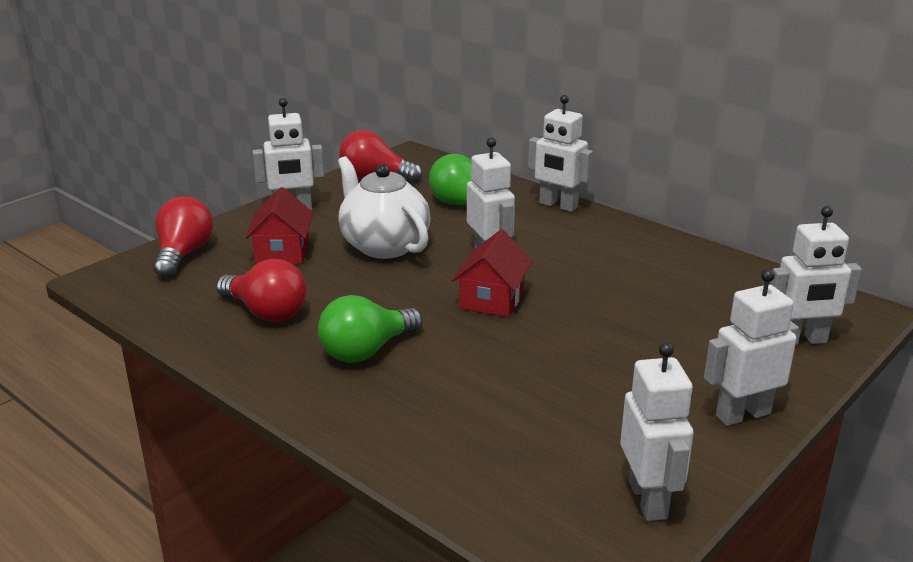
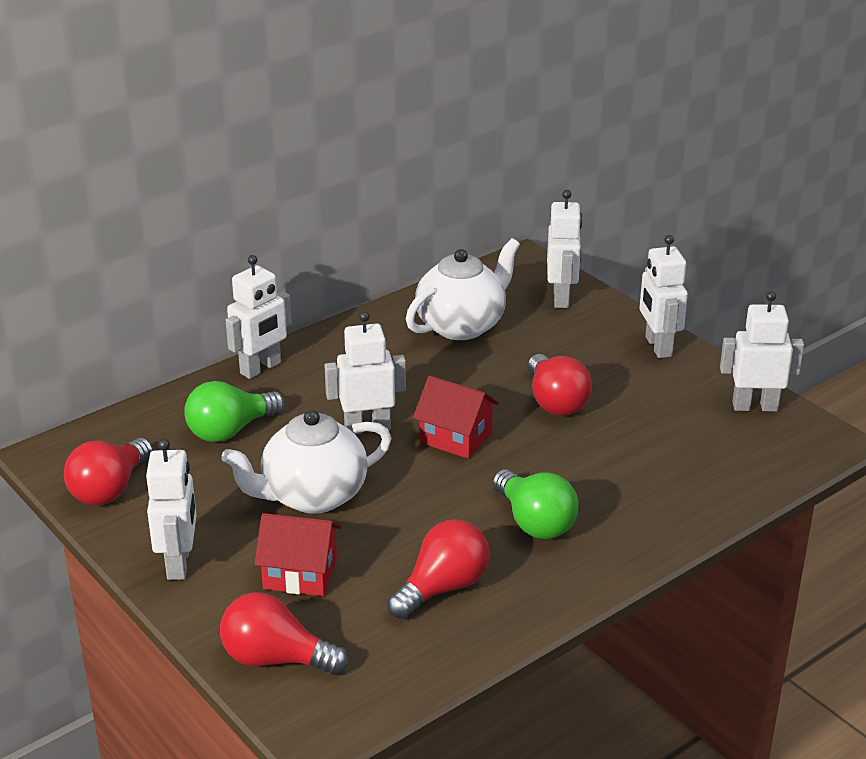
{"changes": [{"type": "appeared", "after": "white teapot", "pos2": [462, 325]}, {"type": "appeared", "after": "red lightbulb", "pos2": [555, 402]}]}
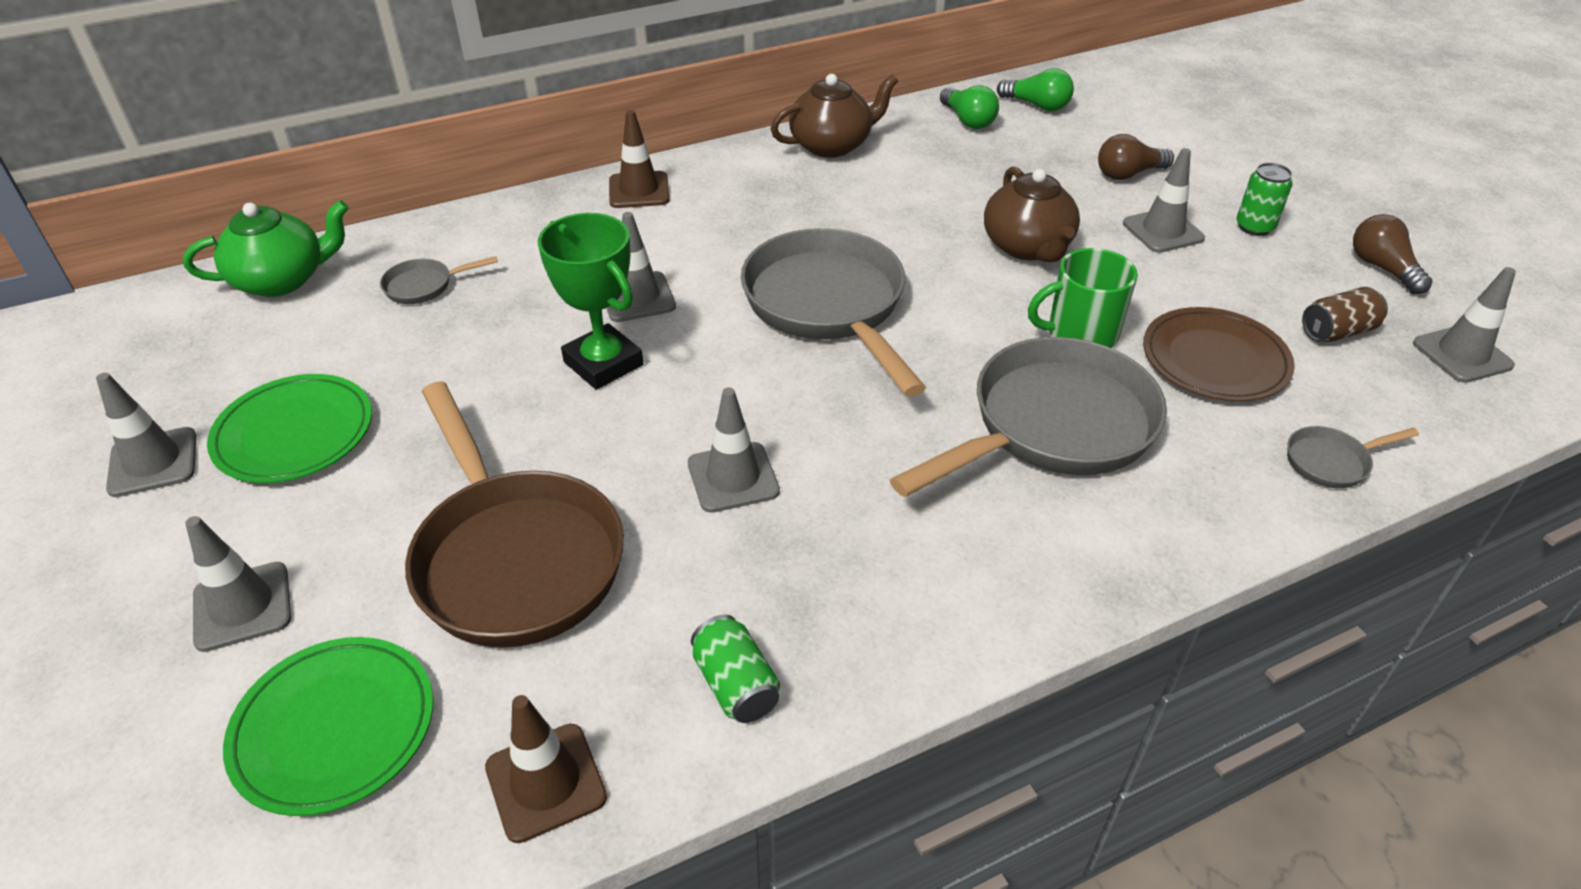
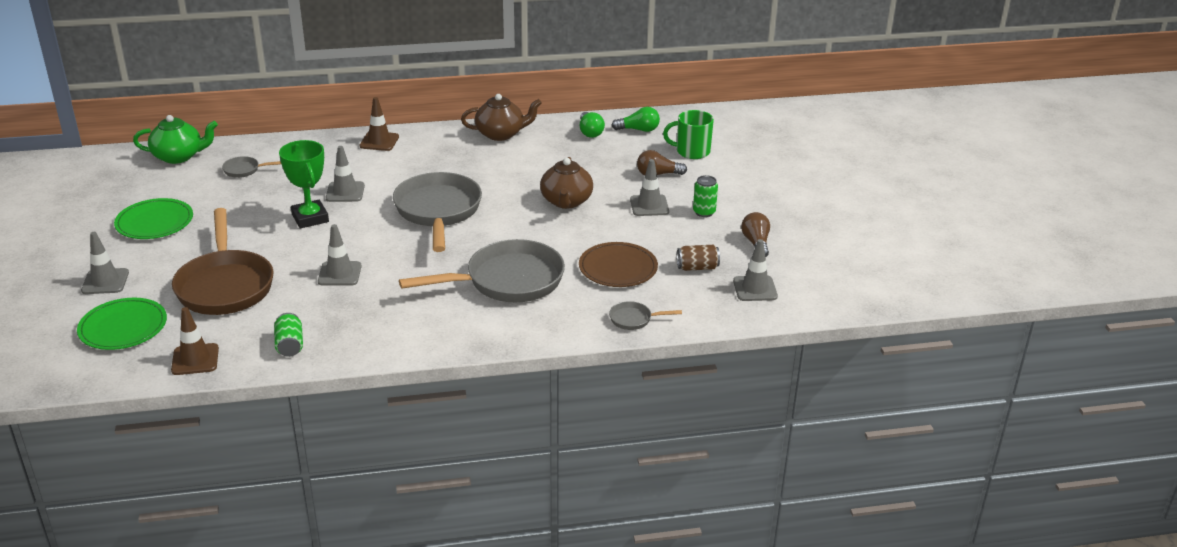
{"changes": [{"type": "spun", "before": "green lightbulb", "pos1": [1037, 105], "pos2": [638, 130], "turn": -45}, {"type": "relocated", "before": "green tea mug", "pos1": [1080, 334], "pos2": [692, 151]}, {"type": "missing", "before": "ash-grey safety cone", "pos1": [153, 462]}]}
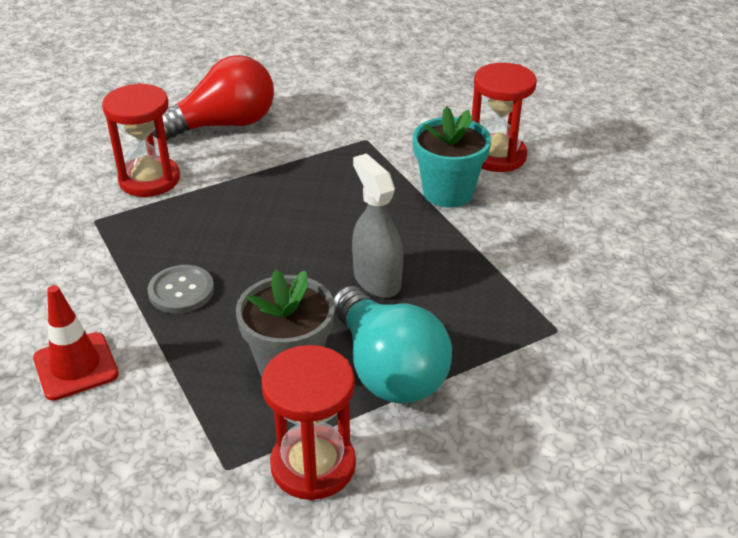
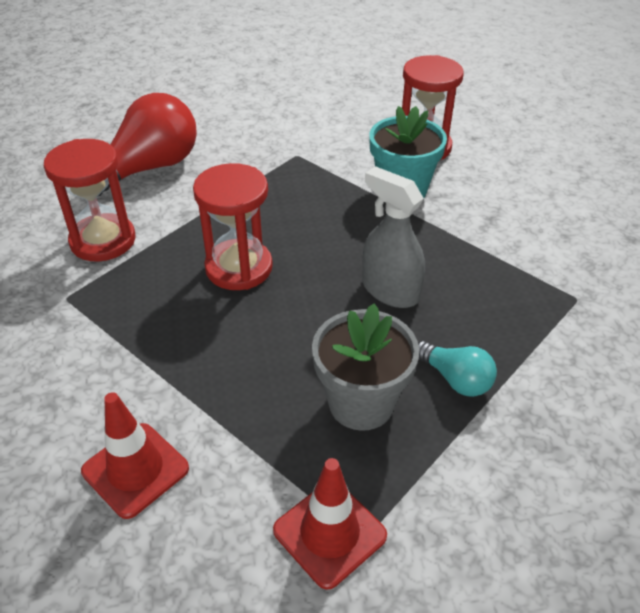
{"changes": [{"type": "missing", "before": "ash-grey button", "pos1": [181, 291]}, {"type": "size", "before": "turquoise lightbulb", "pos1": [388, 369], "pos2": [455, 379], "scale": 0.51}, {"type": "relocated", "before": "red hourglass", "pos1": [313, 465], "pos2": [239, 268]}, {"type": "appeared", "after": "red safety cone", "pos2": [329, 533]}]}
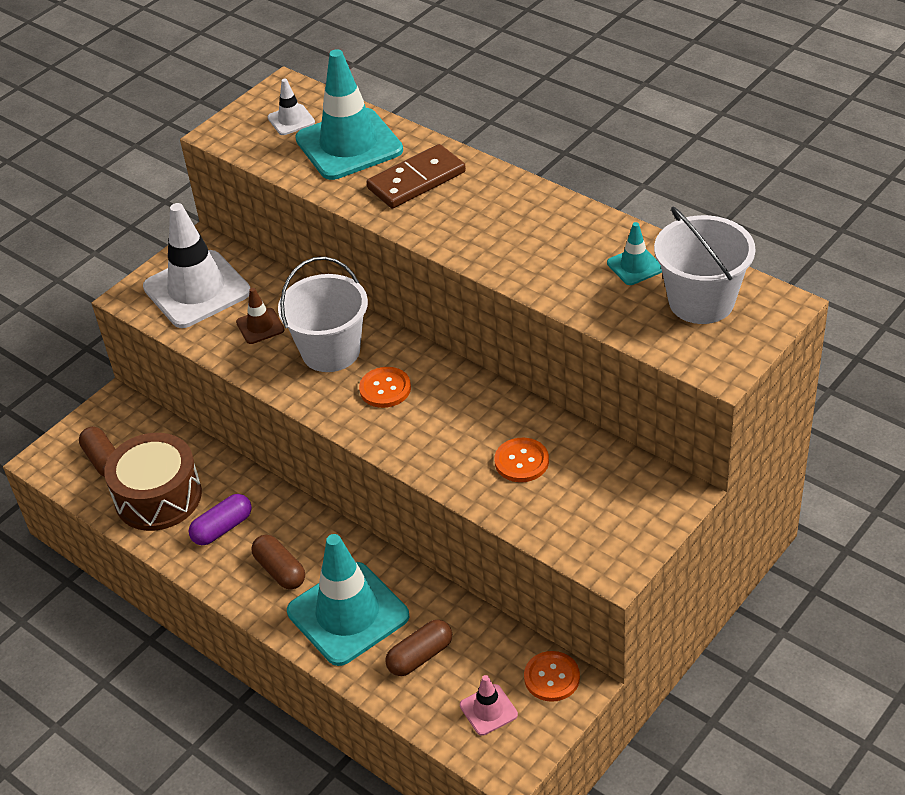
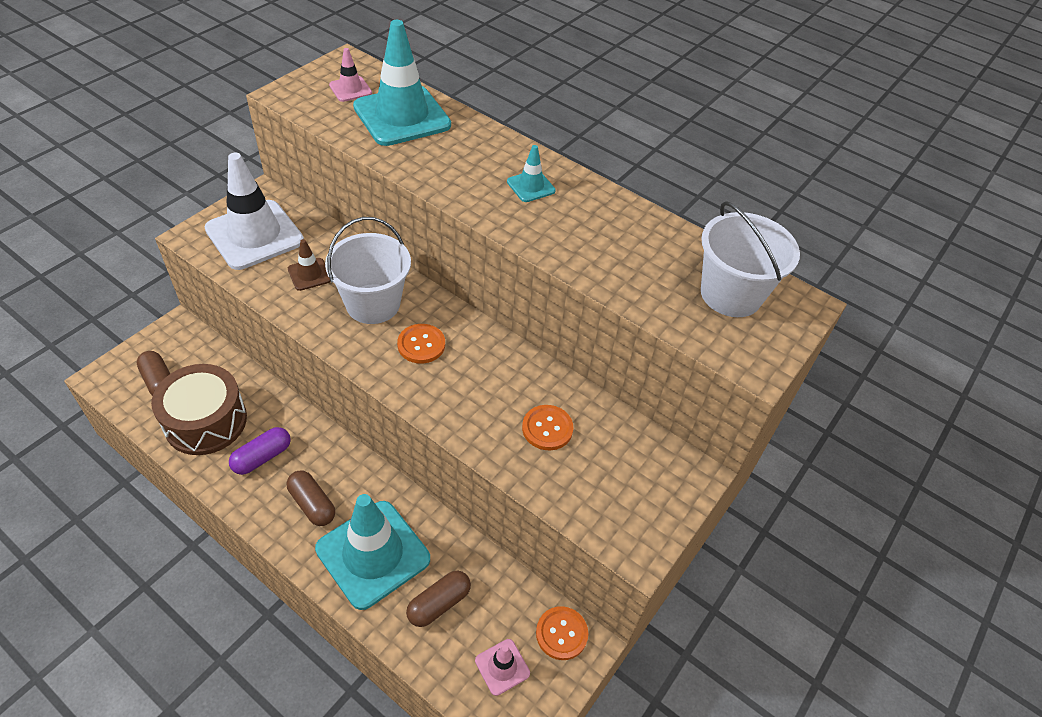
{"changes": [{"type": "colour", "before": "white safety cone", "after": "rose-pink safety cone", "pos1": [291, 120], "pos2": [350, 89]}, {"type": "missing", "before": "russet domino", "pos1": [416, 180]}, {"type": "relocated", "before": "turquoise safety cone", "pos1": [635, 266], "pos2": [531, 186]}]}
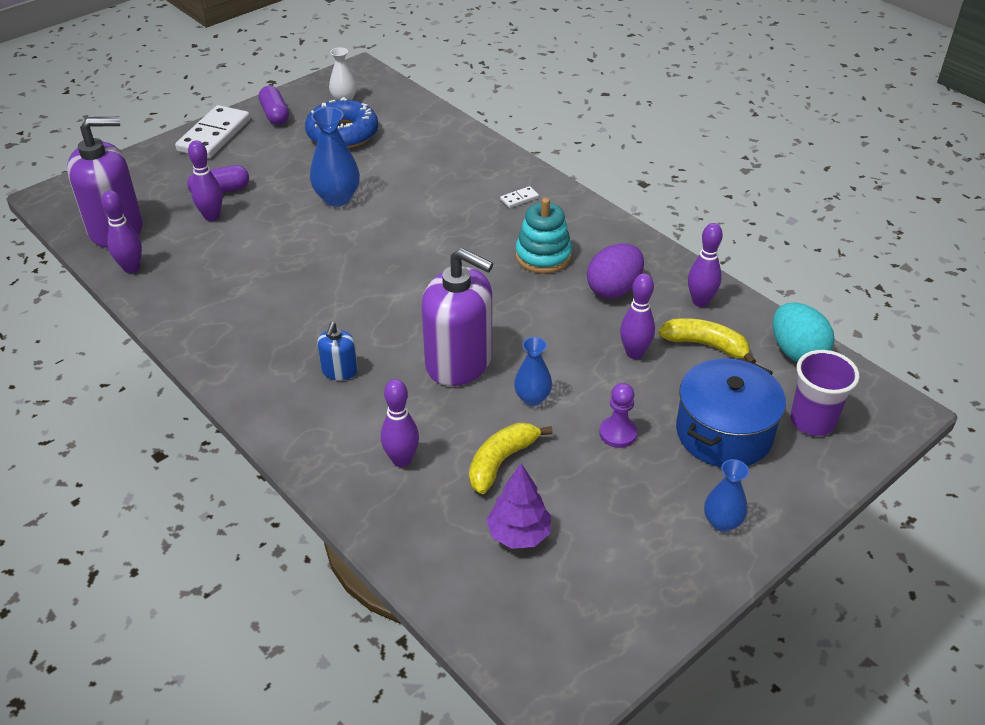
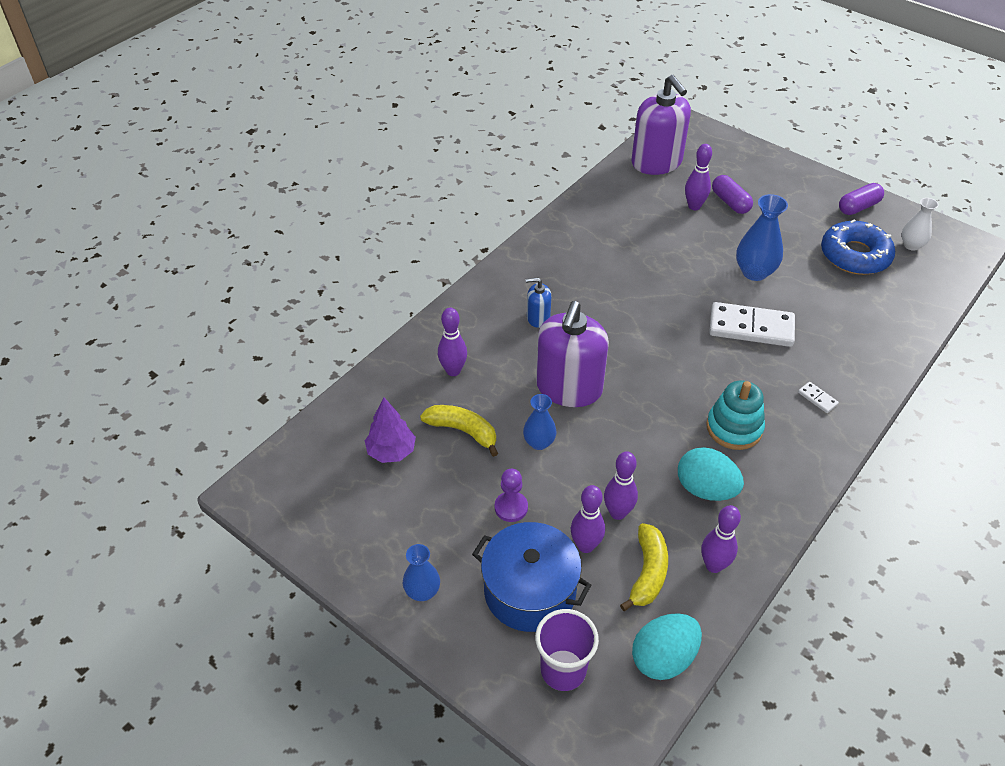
{"changes": [{"type": "relocated", "before": "white domino", "pos1": [214, 135], "pos2": [751, 327]}, {"type": "relocated", "before": "violet skittle", "pos1": [131, 268], "pos2": [585, 546]}, {"type": "colour", "before": "violet egg shape", "after": "turquoise egg shape", "pos1": [614, 289], "pos2": [705, 489]}]}
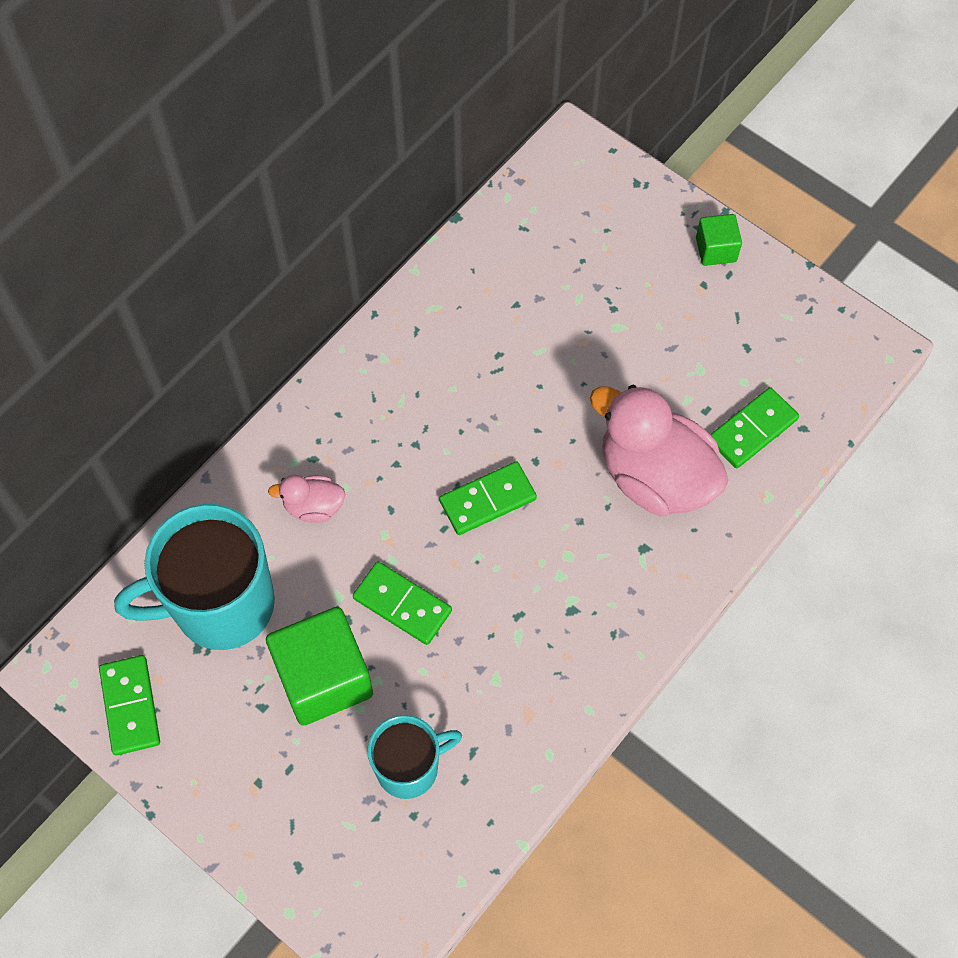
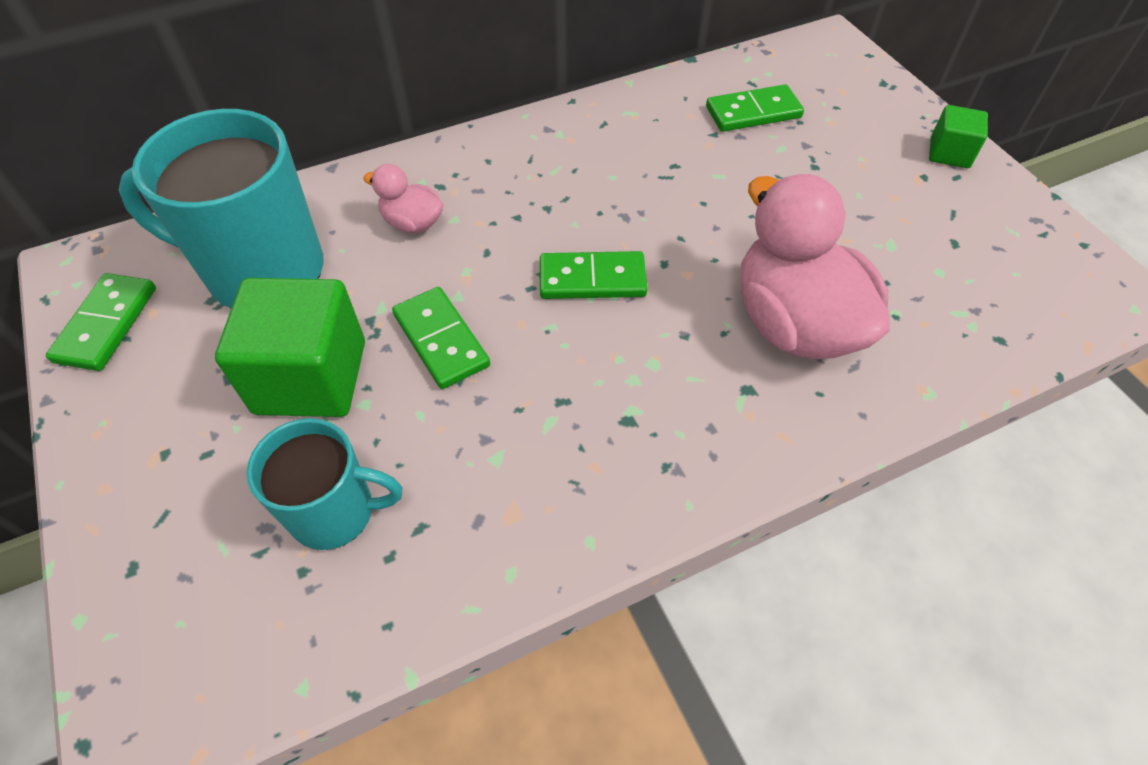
{"changes": [{"type": "relocated", "before": "green domino", "pos1": [752, 430], "pos2": [753, 112]}]}
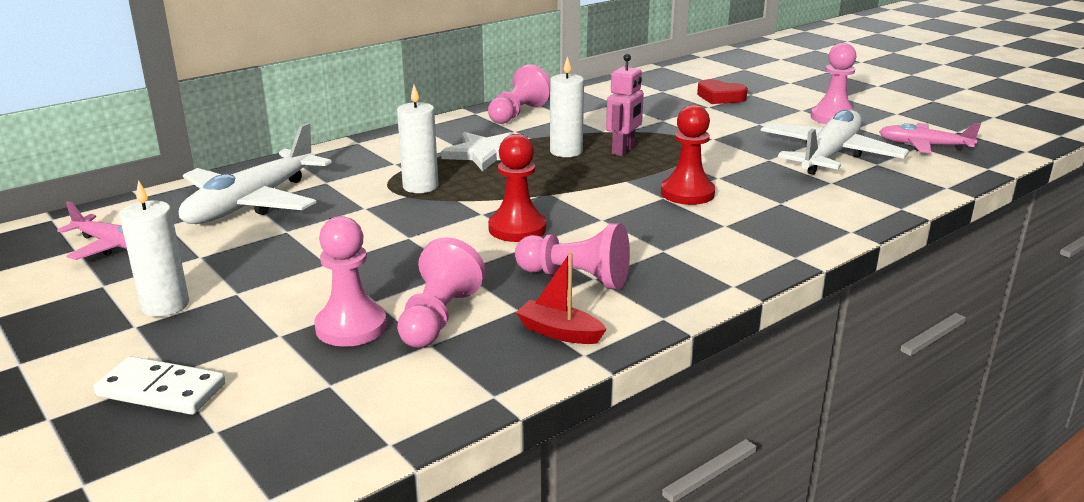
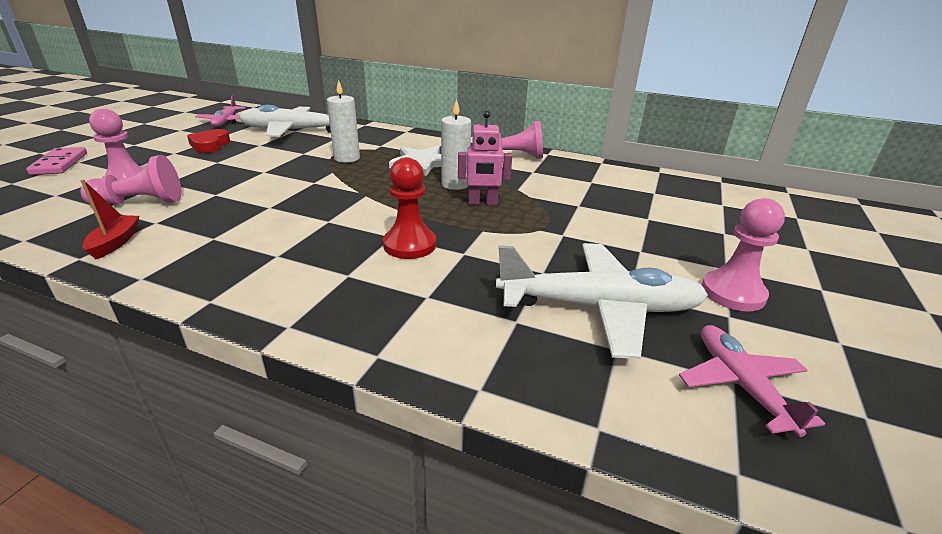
{"changes": [{"type": "relocated", "before": "red heart shape", "pos1": [720, 97], "pos2": [210, 145]}, {"type": "missing", "before": "red chess pawn", "pos1": [517, 228]}, {"type": "missing", "before": "white wax candle", "pos1": [165, 305]}, {"type": "missing", "before": "rose-pink chess pawn", "pos1": [576, 278]}, {"type": "colour", "before": "white domino", "after": "rose-pink domino", "pos1": [161, 390], "pos2": [60, 164]}]}
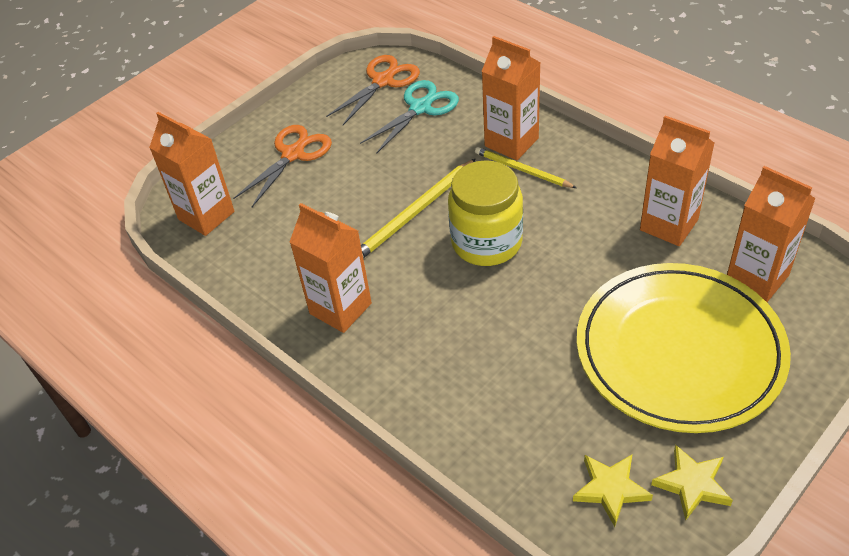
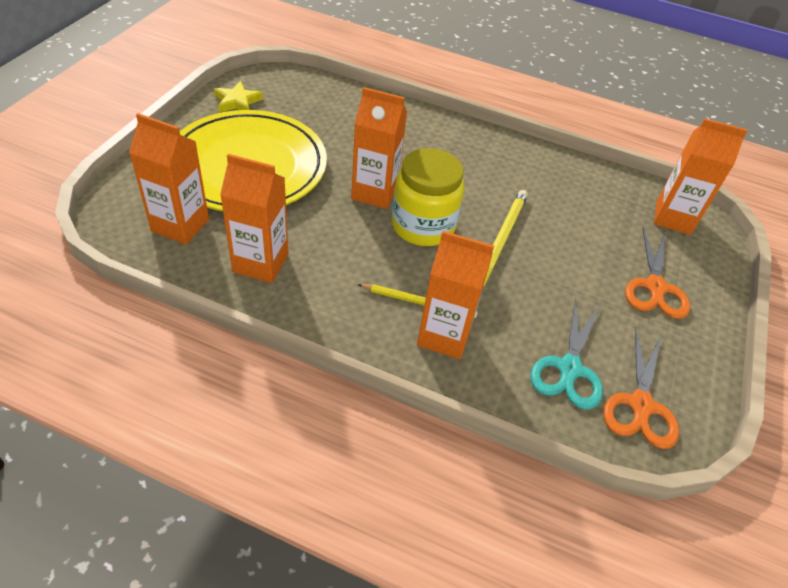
{"changes": [{"type": "relocated", "before": "orange carton", "pos1": [340, 308], "pos2": [374, 192]}, {"type": "missing", "before": "yellow star shape", "pos1": [610, 489]}]}
